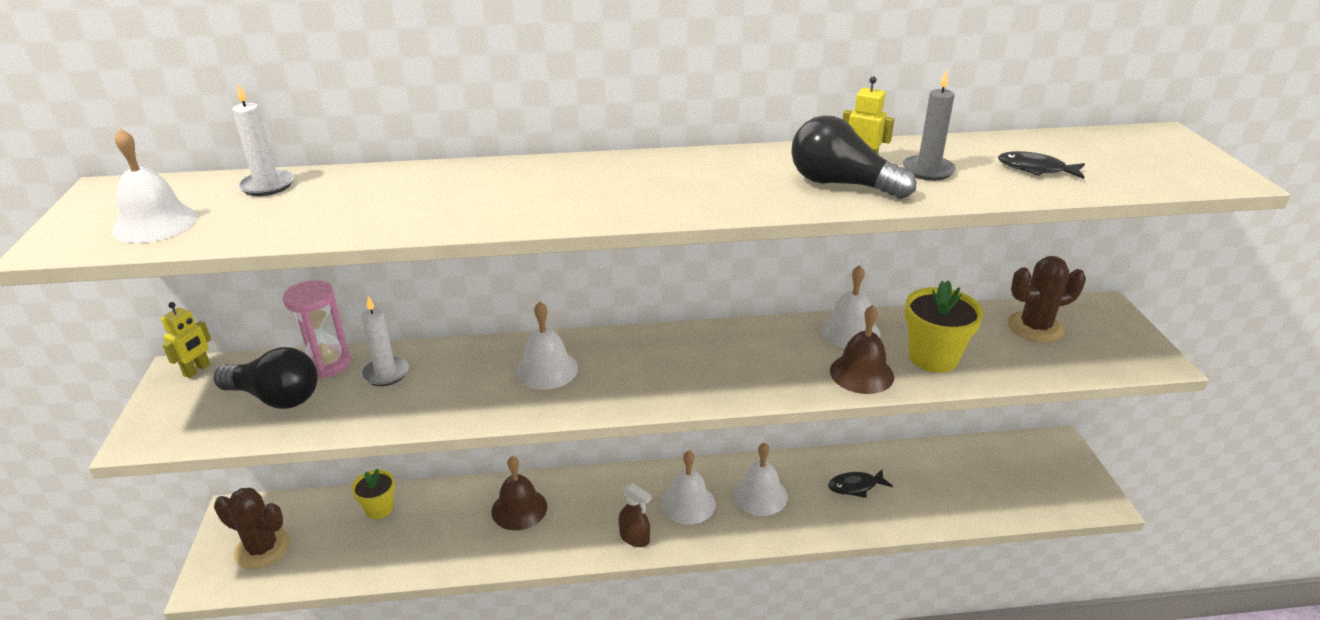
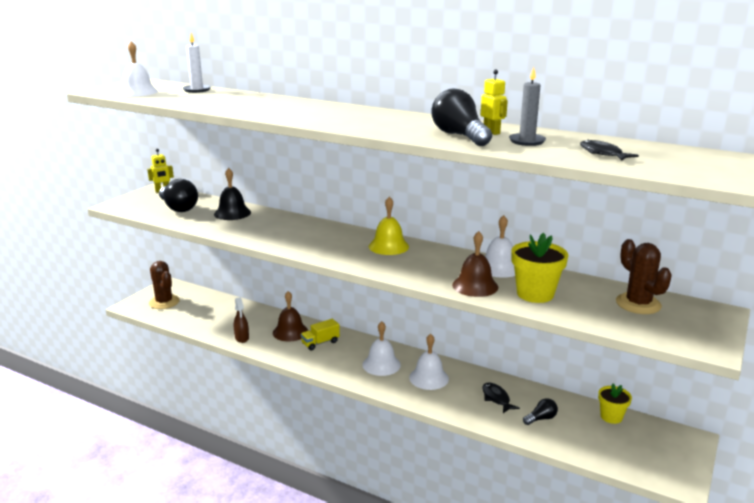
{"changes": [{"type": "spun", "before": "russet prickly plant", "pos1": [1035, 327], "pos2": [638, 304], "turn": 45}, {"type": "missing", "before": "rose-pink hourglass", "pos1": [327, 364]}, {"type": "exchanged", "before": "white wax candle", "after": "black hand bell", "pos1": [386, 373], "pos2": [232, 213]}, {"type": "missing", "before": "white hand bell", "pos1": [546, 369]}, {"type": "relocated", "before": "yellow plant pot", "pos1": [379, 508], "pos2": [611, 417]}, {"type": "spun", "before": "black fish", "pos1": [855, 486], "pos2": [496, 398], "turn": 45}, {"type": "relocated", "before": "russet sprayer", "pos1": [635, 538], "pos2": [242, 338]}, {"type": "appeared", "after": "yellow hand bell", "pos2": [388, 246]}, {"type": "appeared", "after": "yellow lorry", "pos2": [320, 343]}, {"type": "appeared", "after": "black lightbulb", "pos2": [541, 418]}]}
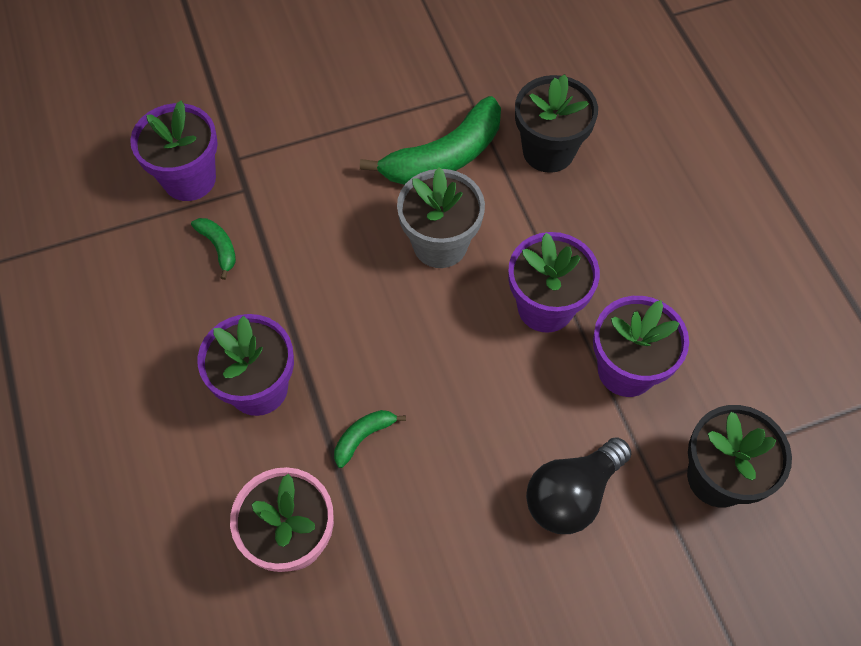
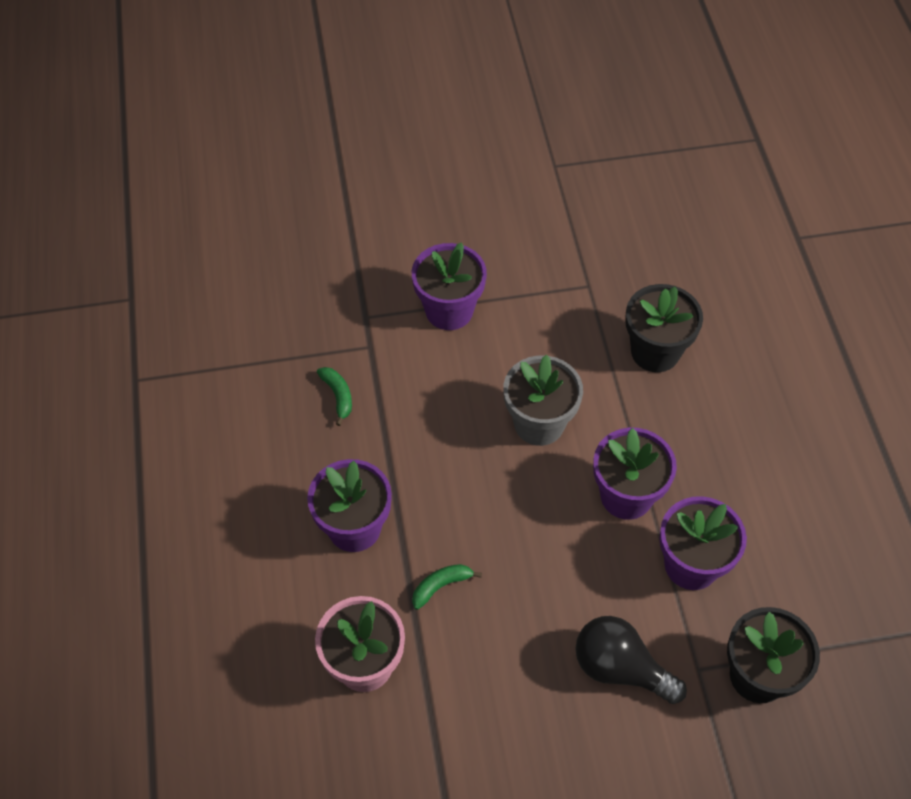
{"changes": [{"type": "missing", "before": "green banana", "pos1": [444, 157]}, {"type": "relocated", "before": "violet plant pot", "pos1": [189, 179], "pos2": [449, 310]}, {"type": "spun", "before": "black lightbulb", "pos1": [571, 495], "pos2": [620, 668], "turn": 60}]}
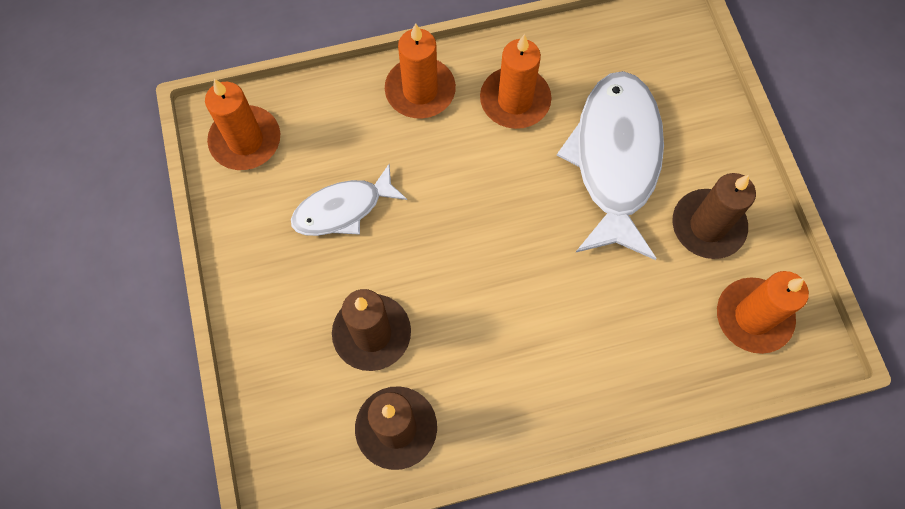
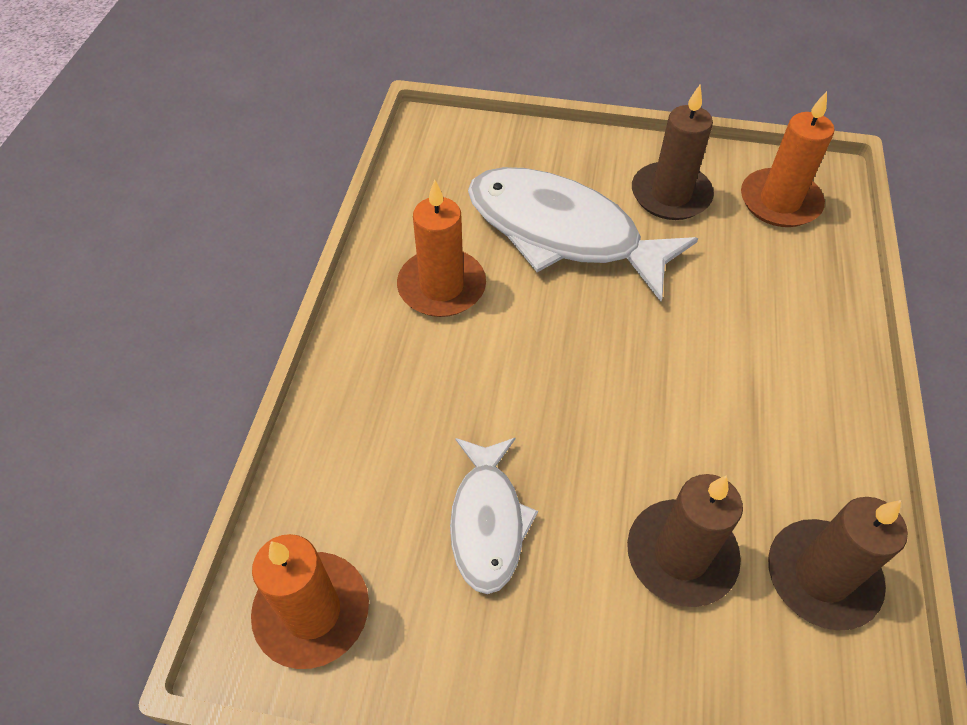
{"changes": [{"type": "missing", "before": "orange wax candle", "pos1": [420, 91]}]}
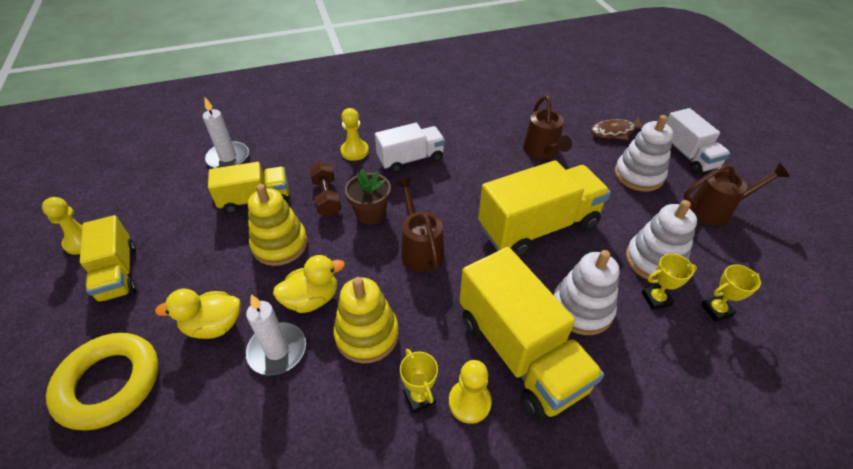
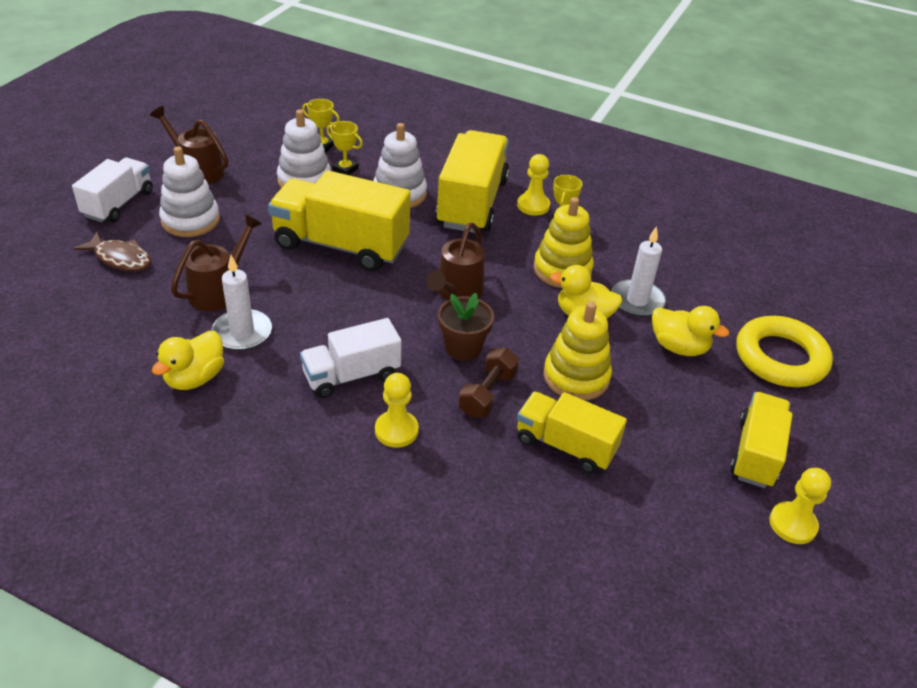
{"changes": [{"type": "relocated", "before": "white wax candle", "pos1": [228, 158], "pos2": [242, 333]}, {"type": "spun", "before": "white lorry", "pos1": [410, 159], "pos2": [351, 375], "turn": -45}, {"type": "appeared", "after": "yellow rubber duck", "pos2": [195, 378]}]}
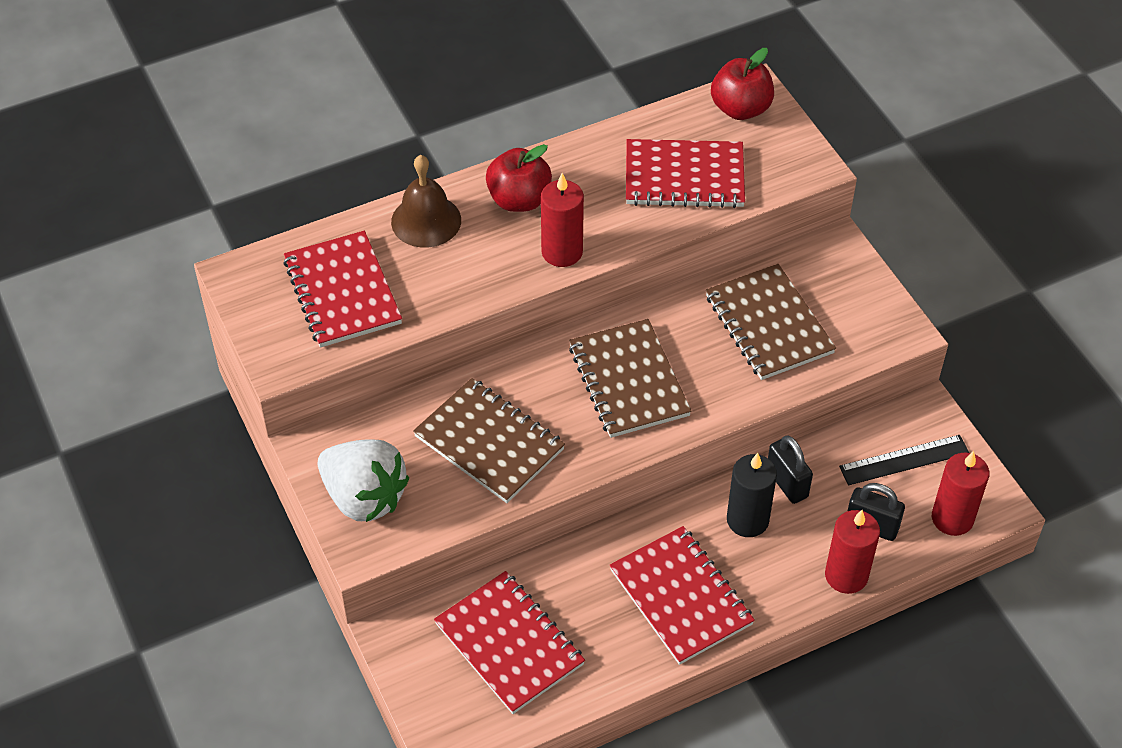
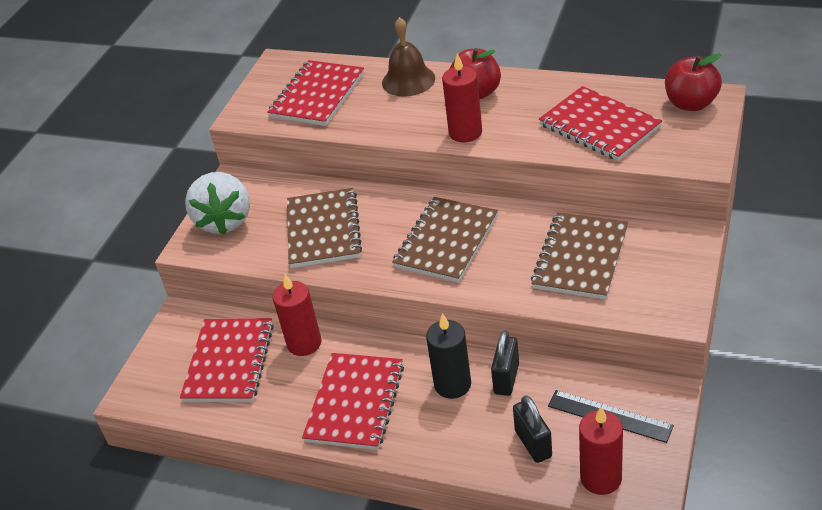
{"changes": [{"type": "relocated", "before": "red wax candle", "pos1": [846, 575], "pos2": [304, 343]}]}
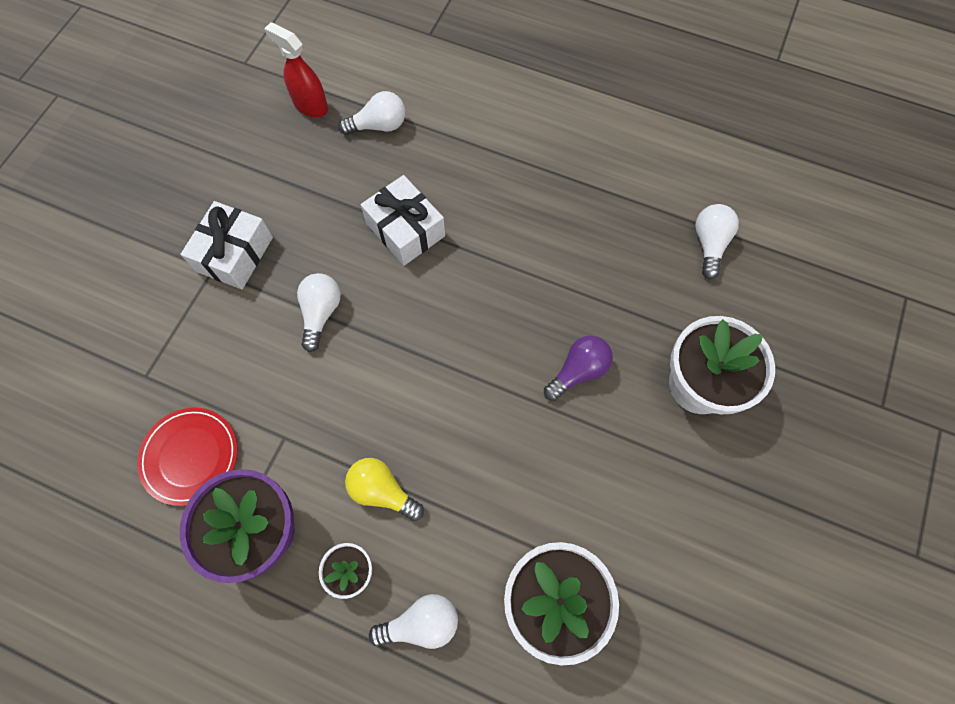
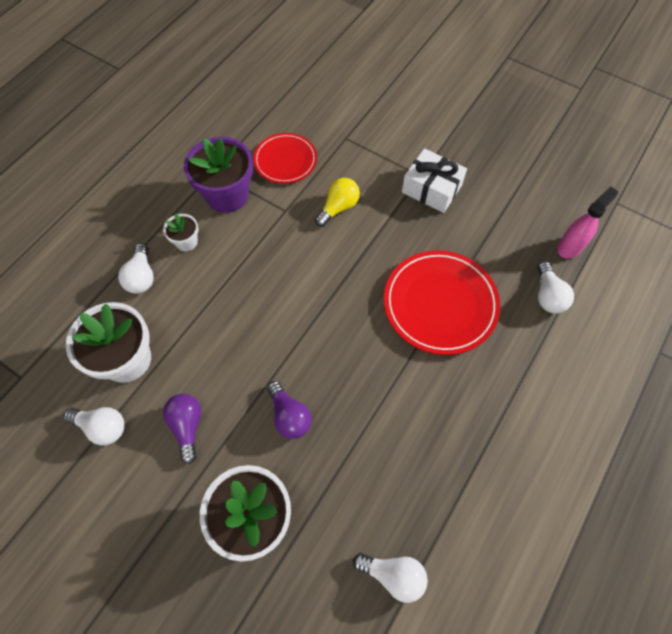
{"changes": [{"type": "colour", "before": "red sprayer", "after": "rose-pink sprayer", "pos1": [310, 105], "pos2": [570, 246]}, {"type": "exchanged", "before": "white present", "after": "red flat dish", "pos1": [405, 229], "pos2": [440, 304]}, {"type": "relocated", "before": "white lightbulb", "pos1": [321, 313], "pos2": [102, 427]}, {"type": "relocated", "before": "yellow lightbulb", "pos1": [382, 491], "pos2": [338, 208]}, {"type": "appeared", "after": "violet lightbulb", "pos2": [187, 426]}]}
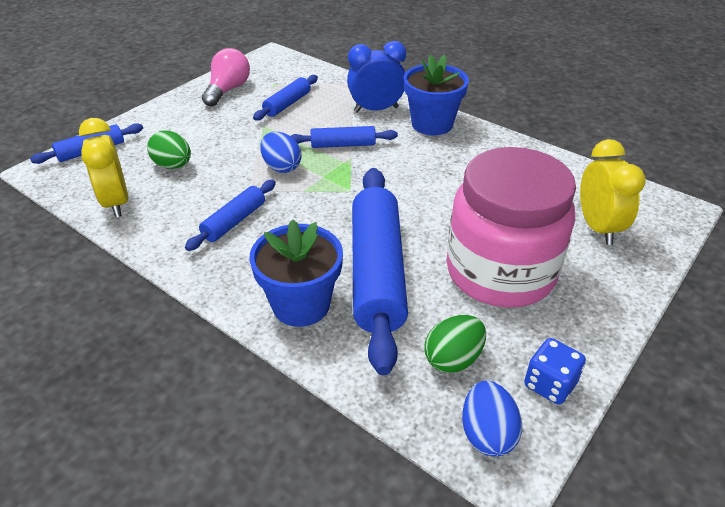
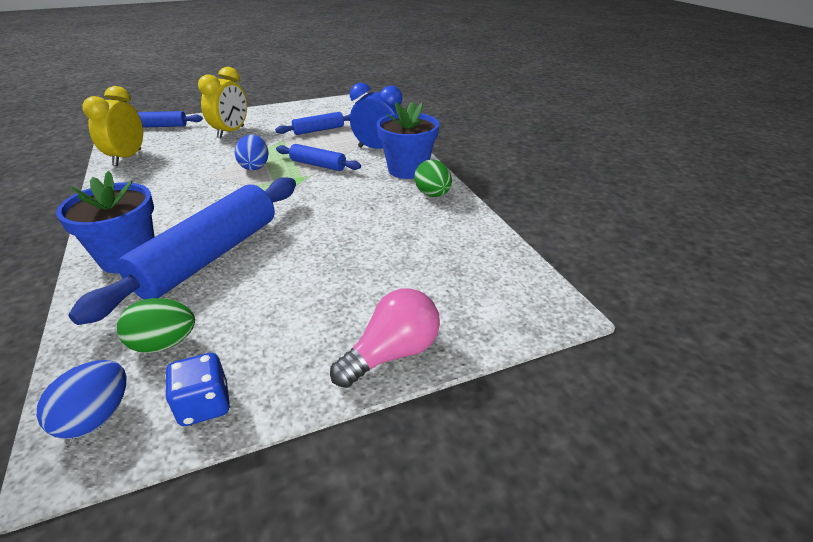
{"changes": [{"type": "relocated", "before": "rose-pink lightbulb", "pos1": [228, 90], "pos2": [392, 353]}, {"type": "relocated", "before": "green egg shape", "pos1": [173, 165], "pos2": [433, 195]}, {"type": "relocated", "before": "yellow bedside clock", "pos1": [598, 227], "pos2": [231, 132]}, {"type": "missing", "before": "rose-pink preserve jar", "pos1": [500, 272]}, {"type": "missing", "before": "royal blue dough roller", "pos1": [234, 221]}]}
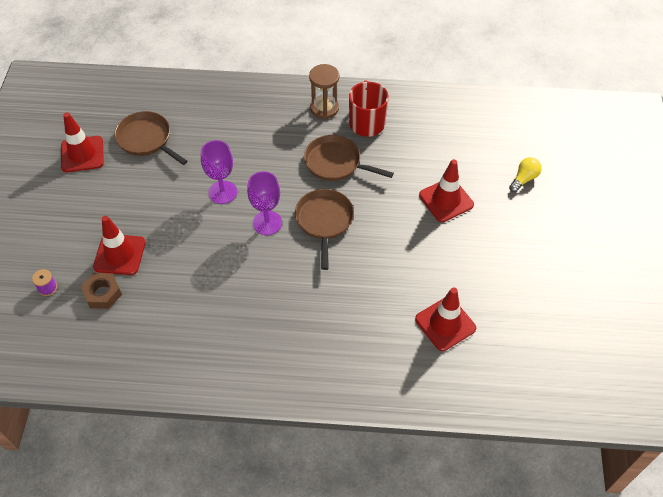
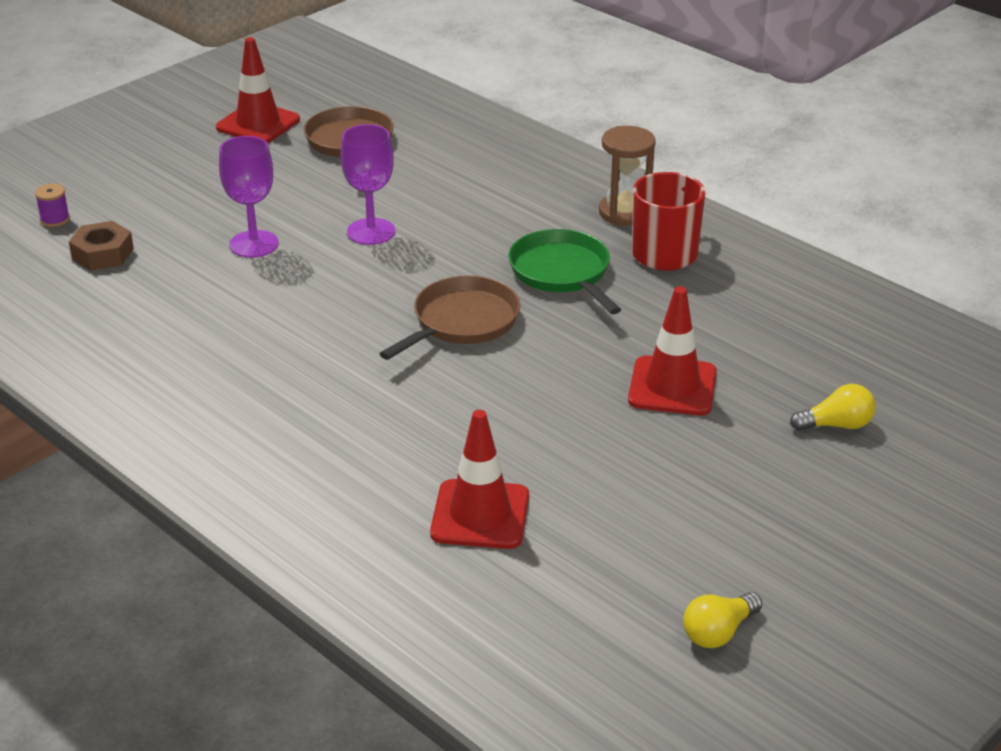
{"changes": [{"type": "colour", "before": "russet pan", "after": "green pan", "pos1": [336, 163], "pos2": [562, 273]}, {"type": "relocated", "before": "violet wine glass", "pos1": [267, 223], "pos2": [254, 244]}, {"type": "missing", "before": "red safety cone", "pos1": [119, 254]}, {"type": "appeared", "after": "yellow lightbulb", "pos2": [718, 632]}]}
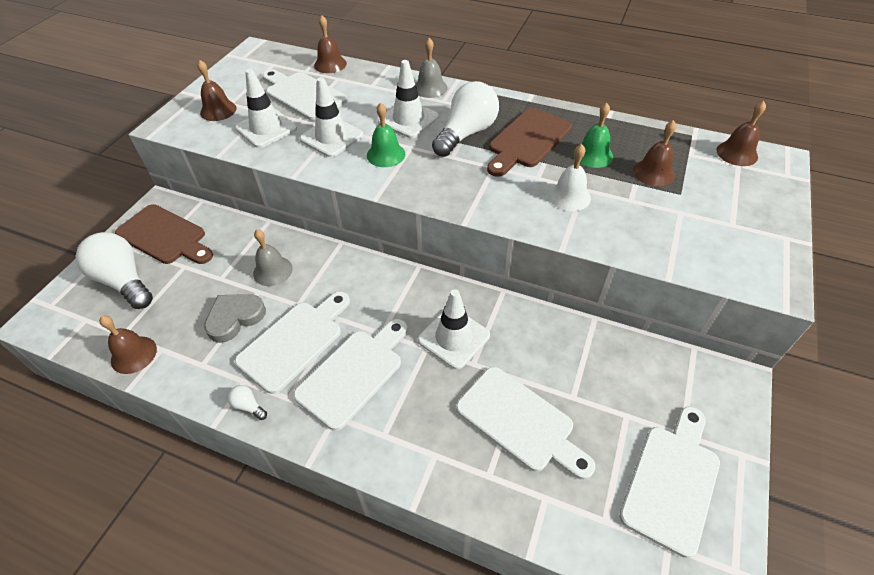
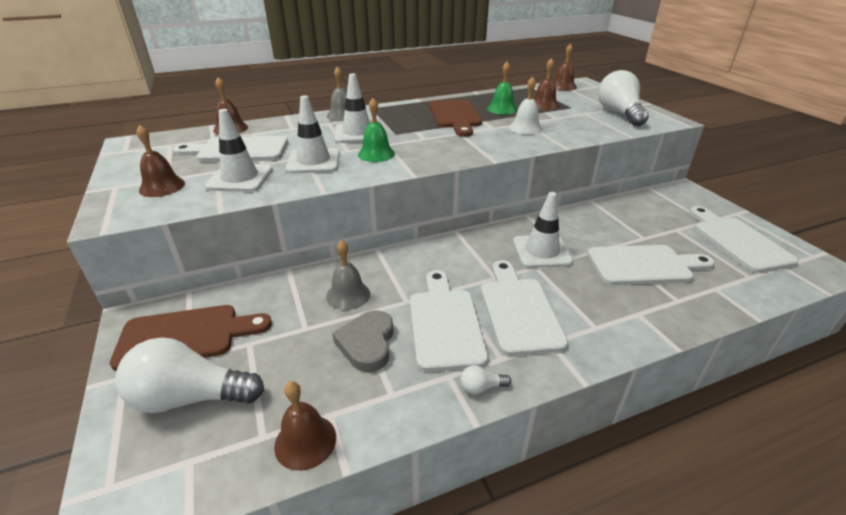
{"changes": [{"type": "relocated", "before": "white lightbulb", "pos1": [466, 133], "pos2": [619, 113]}]}
